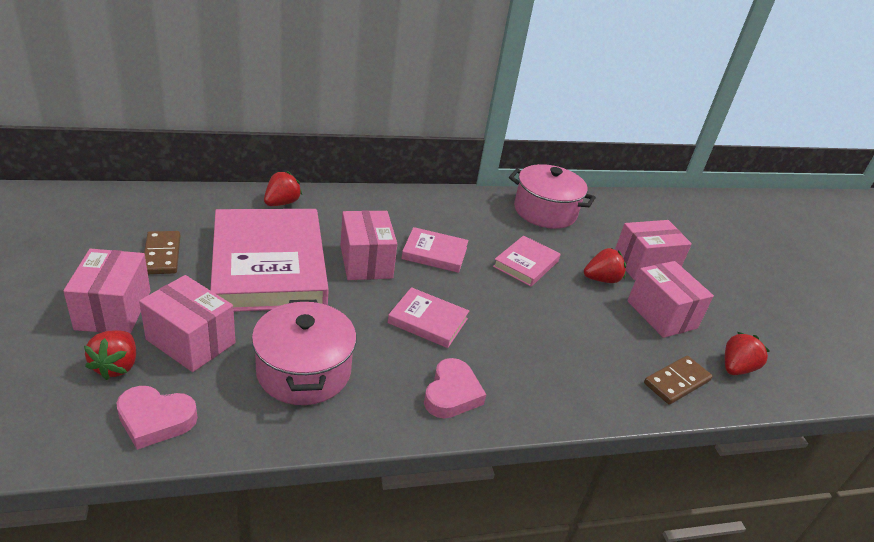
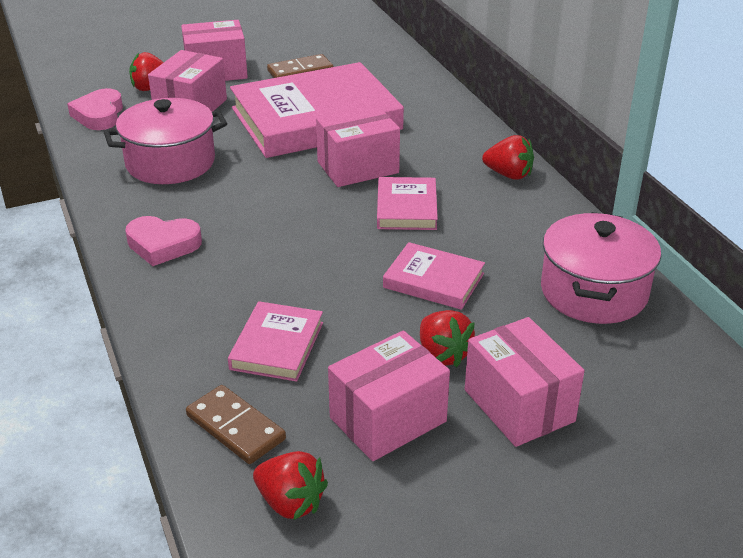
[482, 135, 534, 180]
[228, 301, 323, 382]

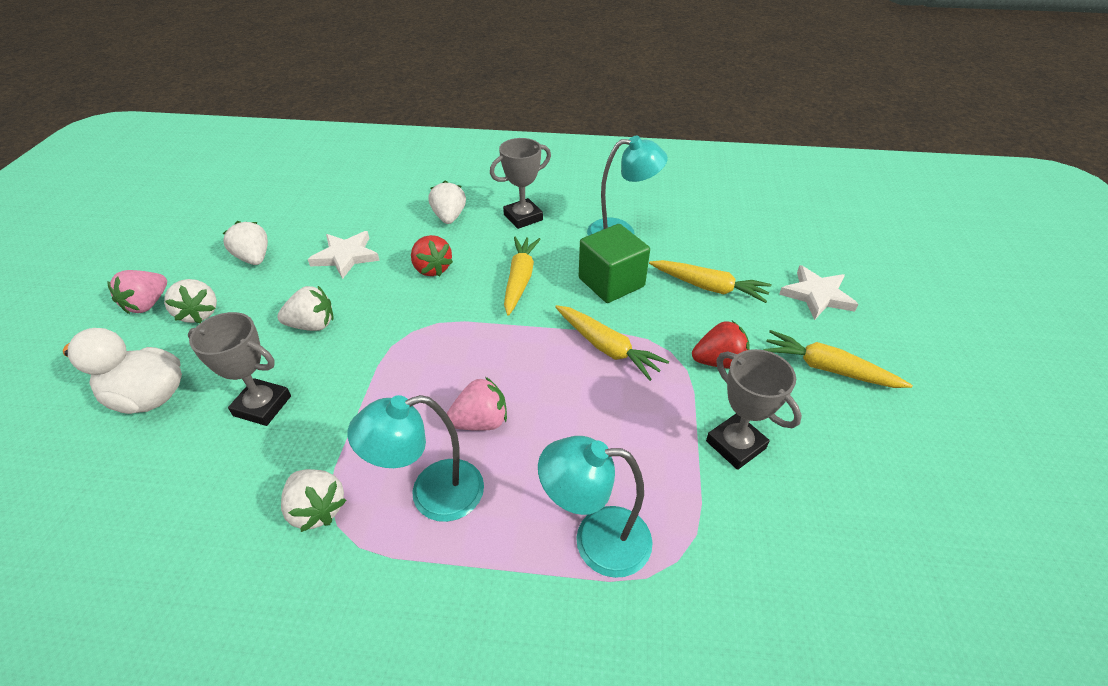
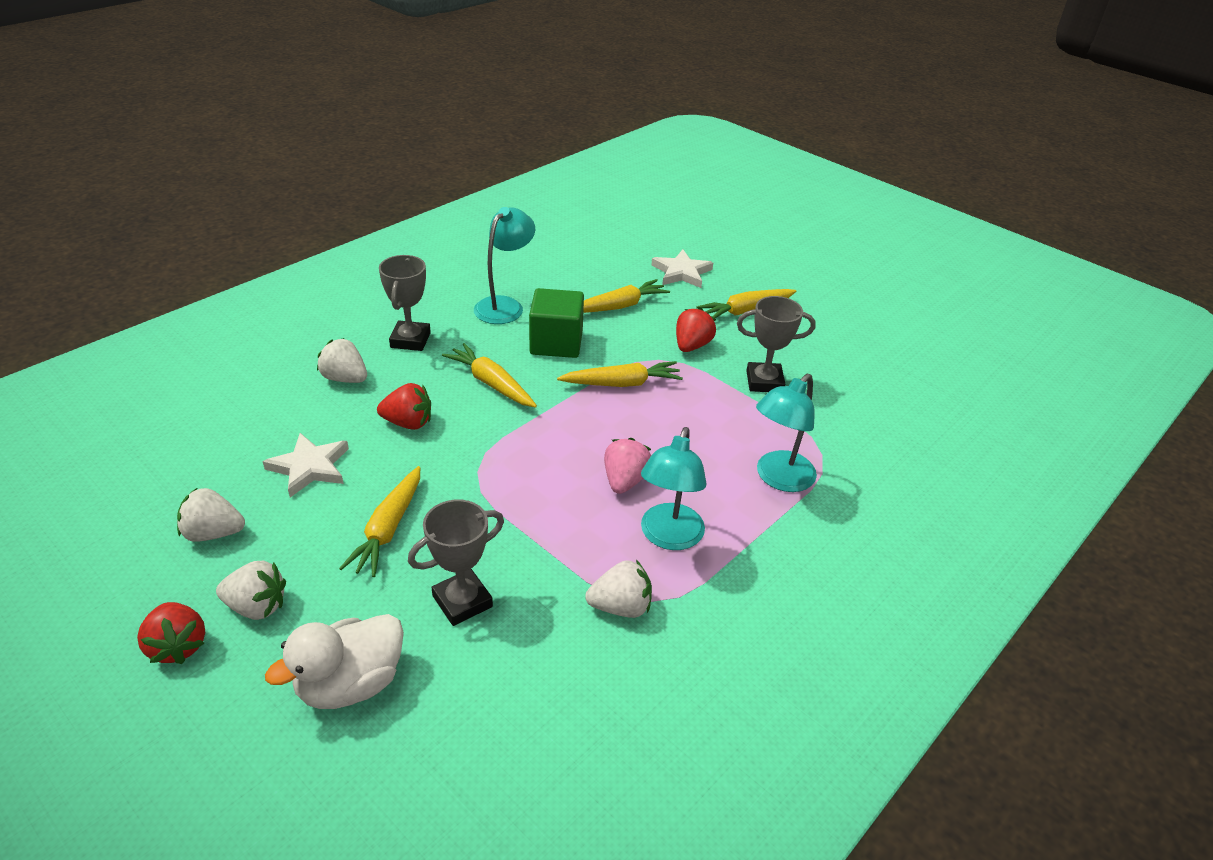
[137, 602, 205, 664]
[339, 466, 420, 577]

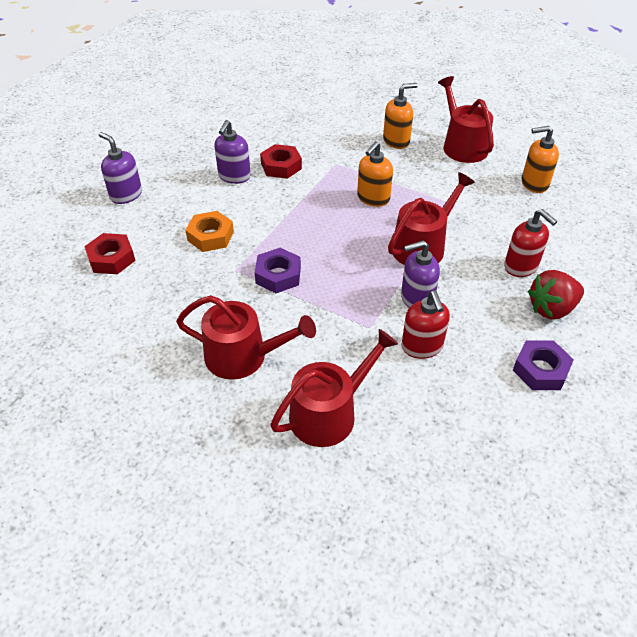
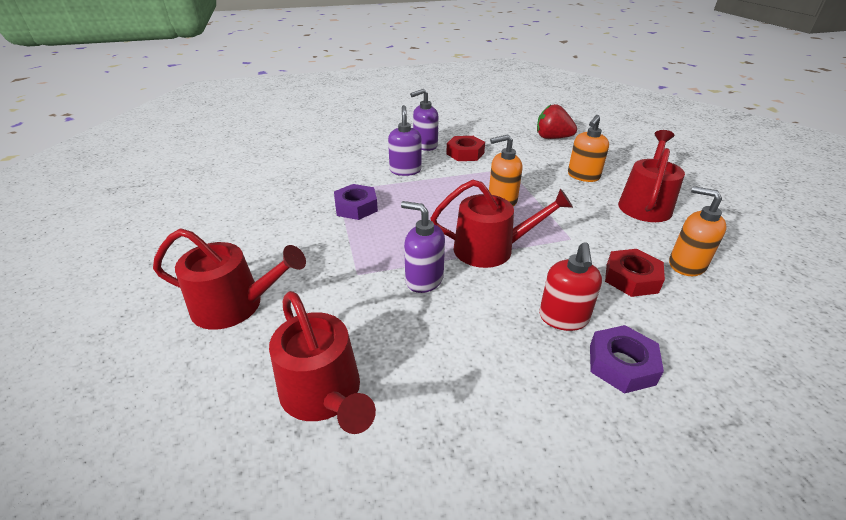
[568, 115, 609, 182]
[388, 105, 422, 176]
[185, 211, 234, 252] (first image)
[605, 249, 665, 297]
[537, 104, 577, 139]
[402, 291, 450, 359] (first image)
[269, 291, 376, 434]
[590, 325, 664, 394]

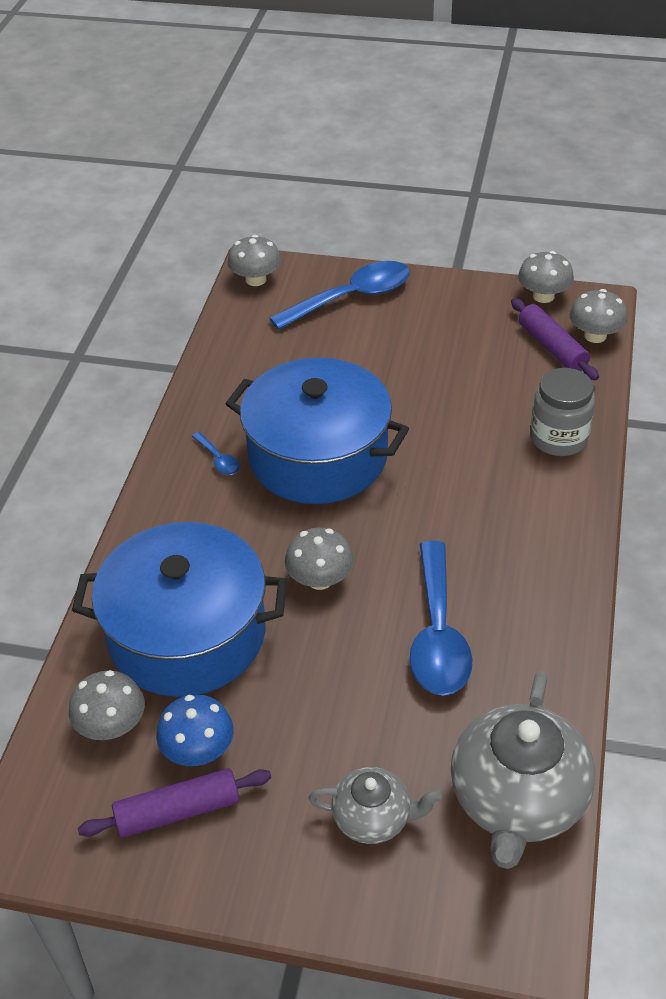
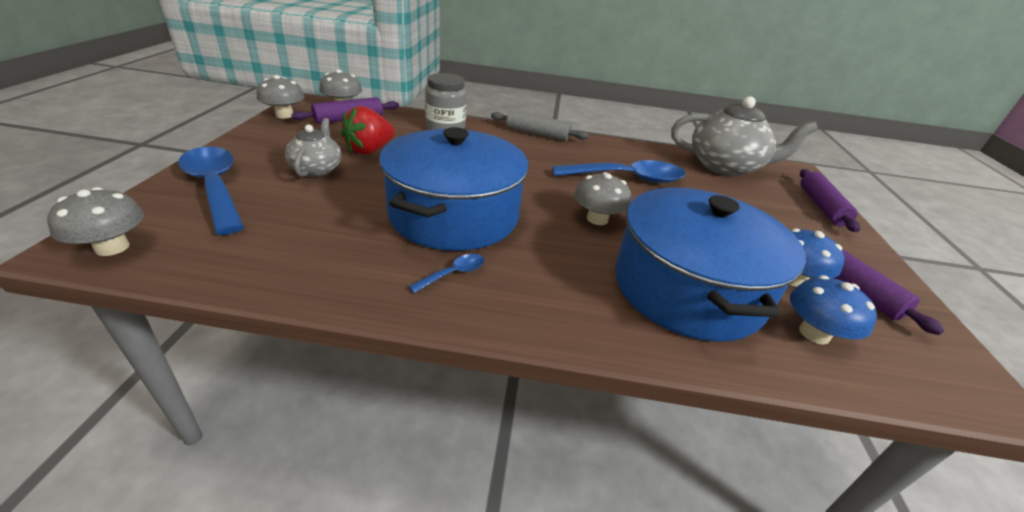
[790, 275, 877, 344]
[285, 118, 341, 177]
[341, 106, 395, 155]
[491, 110, 589, 141]
[800, 169, 860, 232]

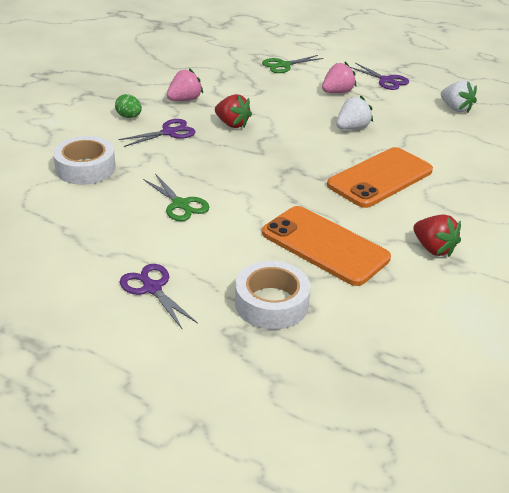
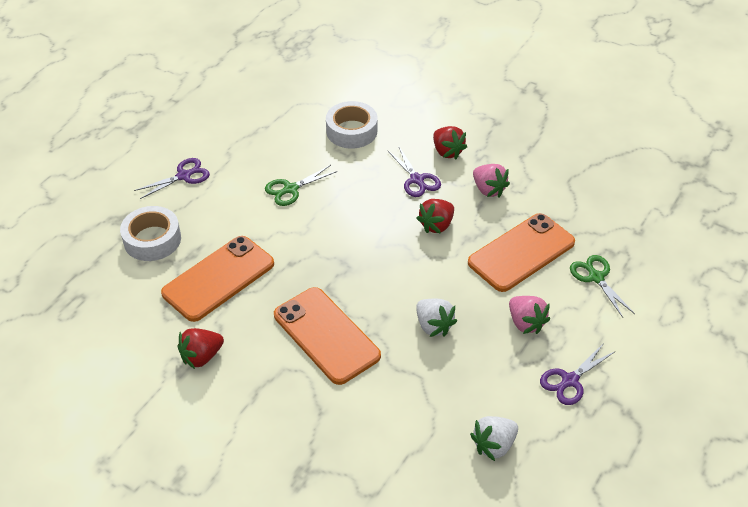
[433, 126, 467, 159]
[468, 213, 575, 292]

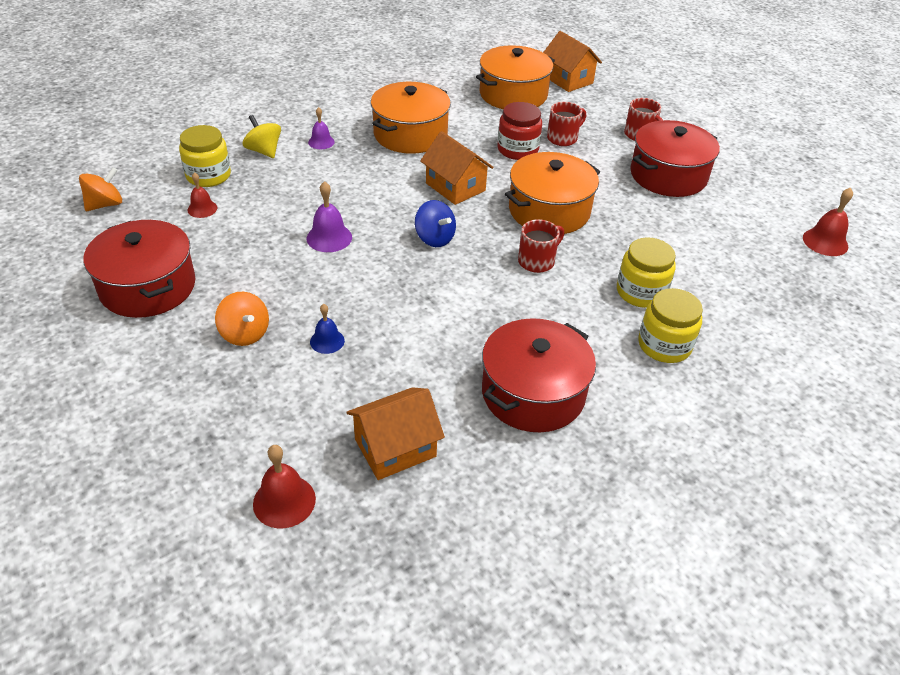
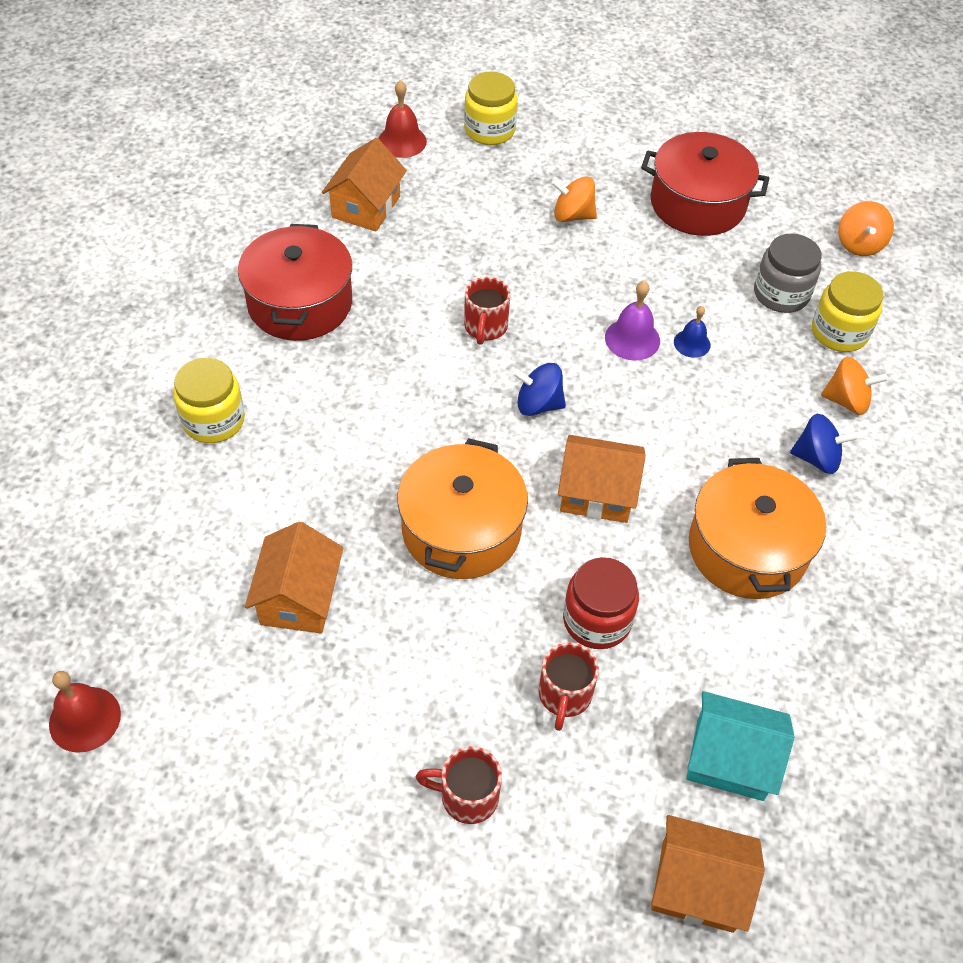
[686, 691, 795, 801]
[790, 414, 859, 474]
[821, 357, 888, 415]
[630, 120, 720, 197] (first image)
[754, 233, 822, 313]
[464, 277, 510, 345]
[464, 71, 518, 145]
[674, 306, 710, 358]
[245, 521, 343, 634]

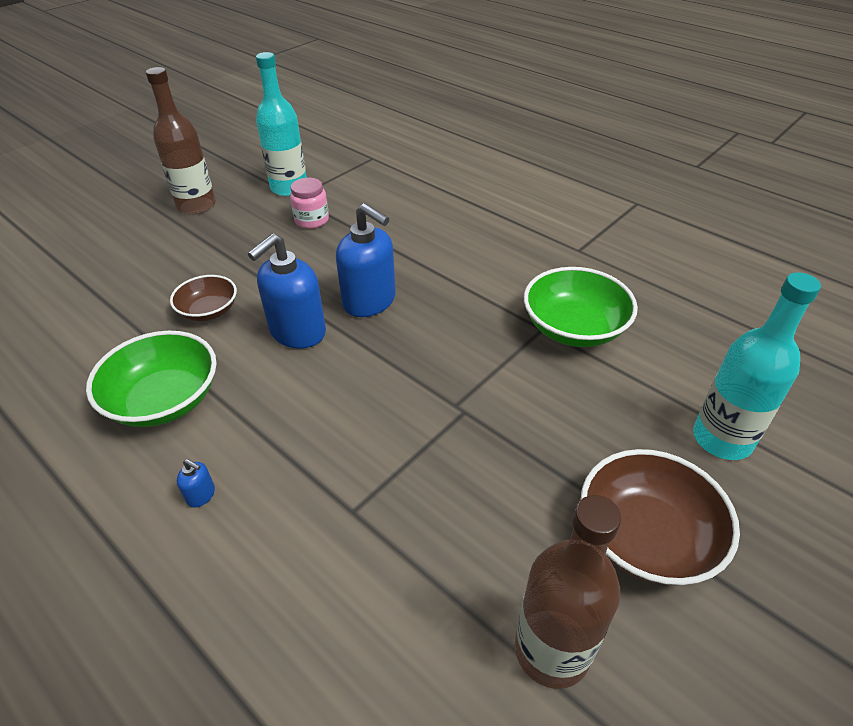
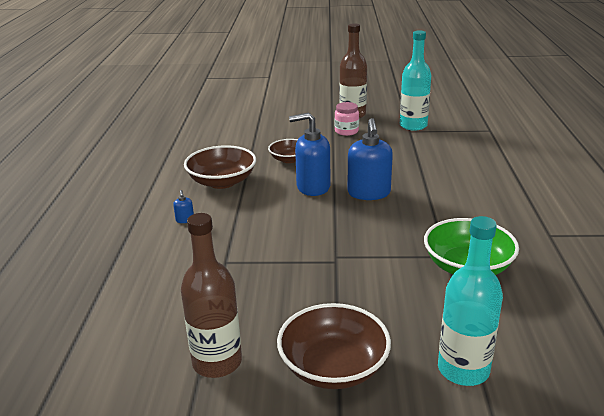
[335, 102, 359, 136]
[184, 145, 256, 189]

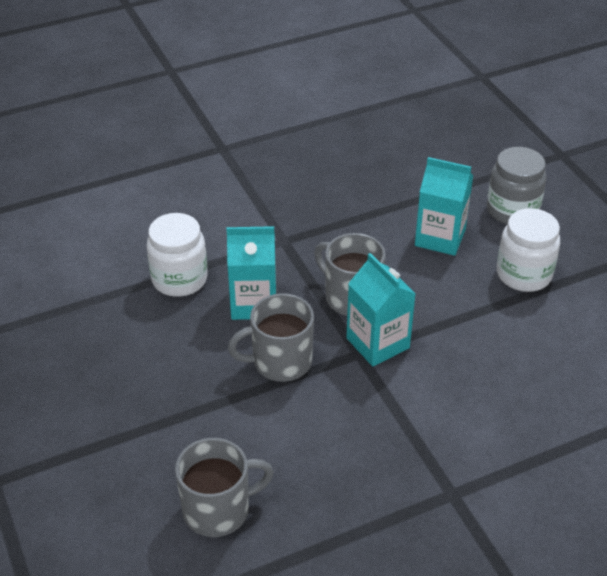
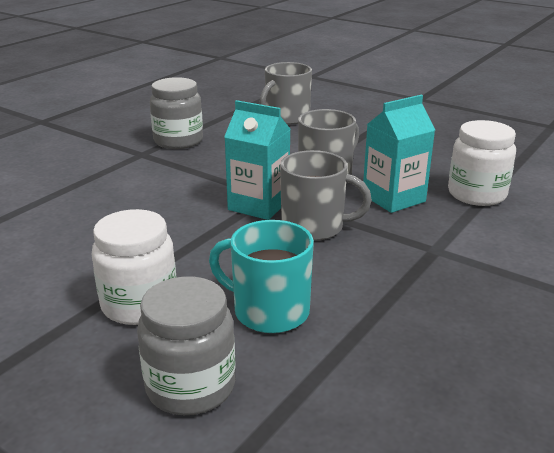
[209, 220, 314, 333]
[150, 77, 203, 149]

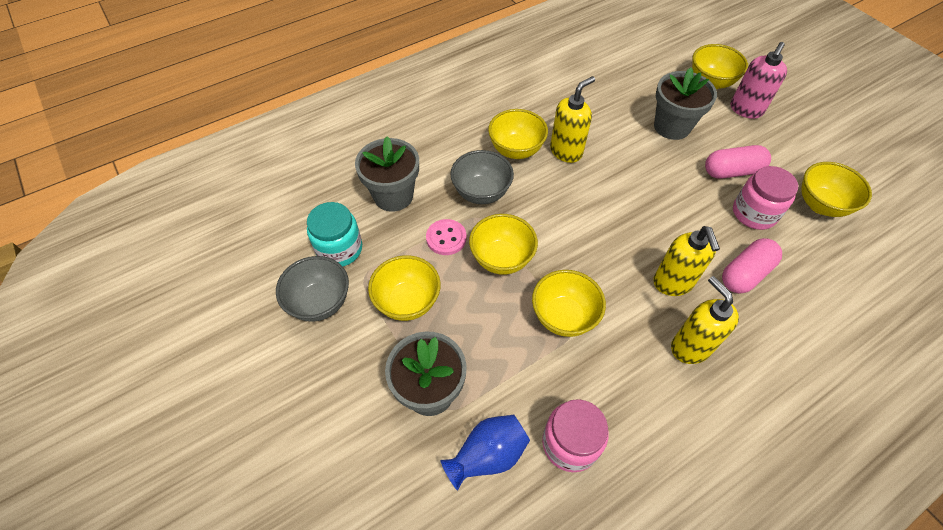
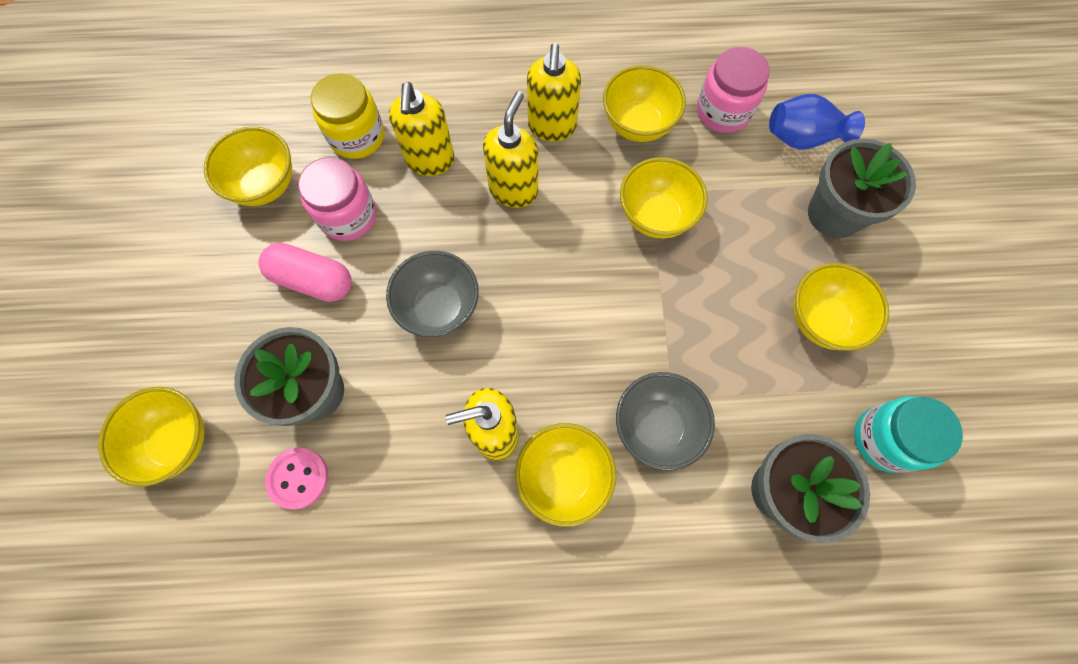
[731, 42, 787, 119] (first image)
[603, 65, 686, 142]
[265, 448, 328, 509]
[389, 82, 454, 176]
[386, 251, 479, 337]
[311, 73, 384, 159]

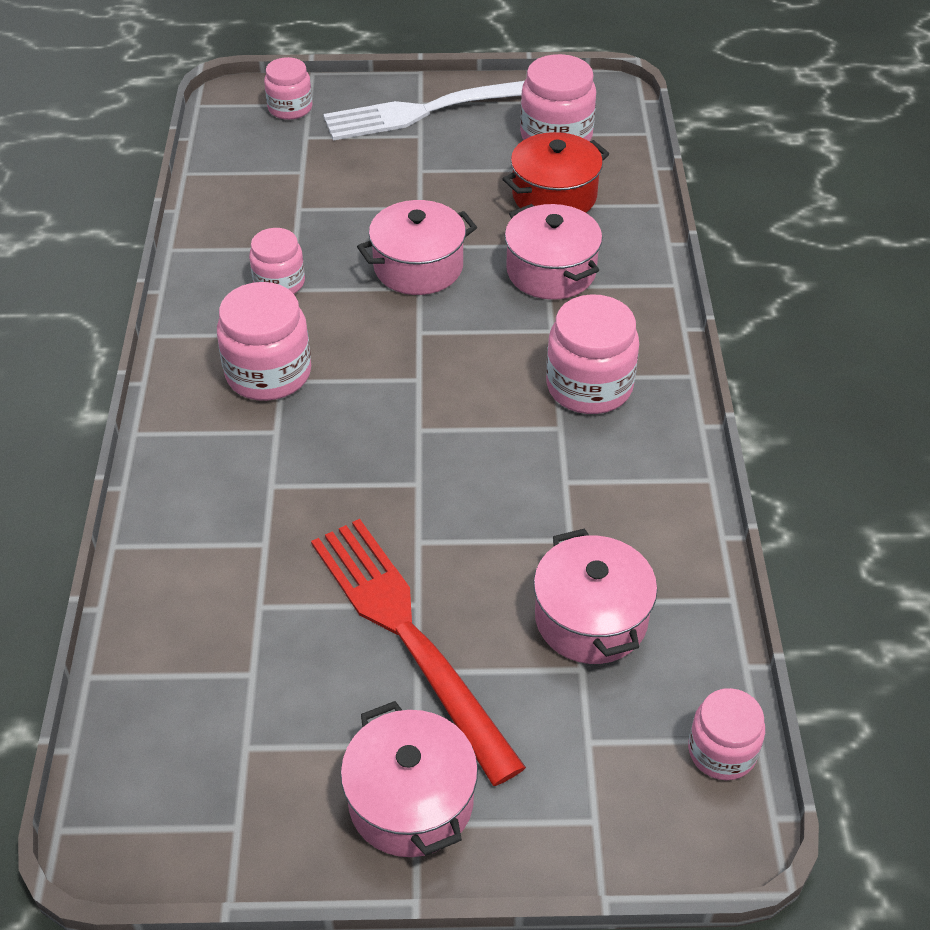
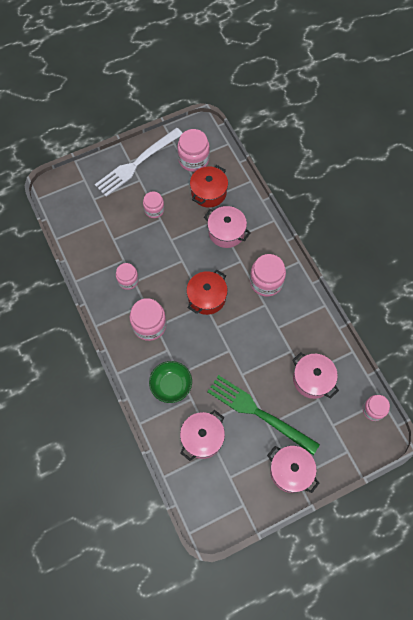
[143, 191, 164, 218]
[180, 410, 225, 461]
[207, 375, 320, 455]
[186, 270, 228, 315]
[149, 361, 192, 403]

